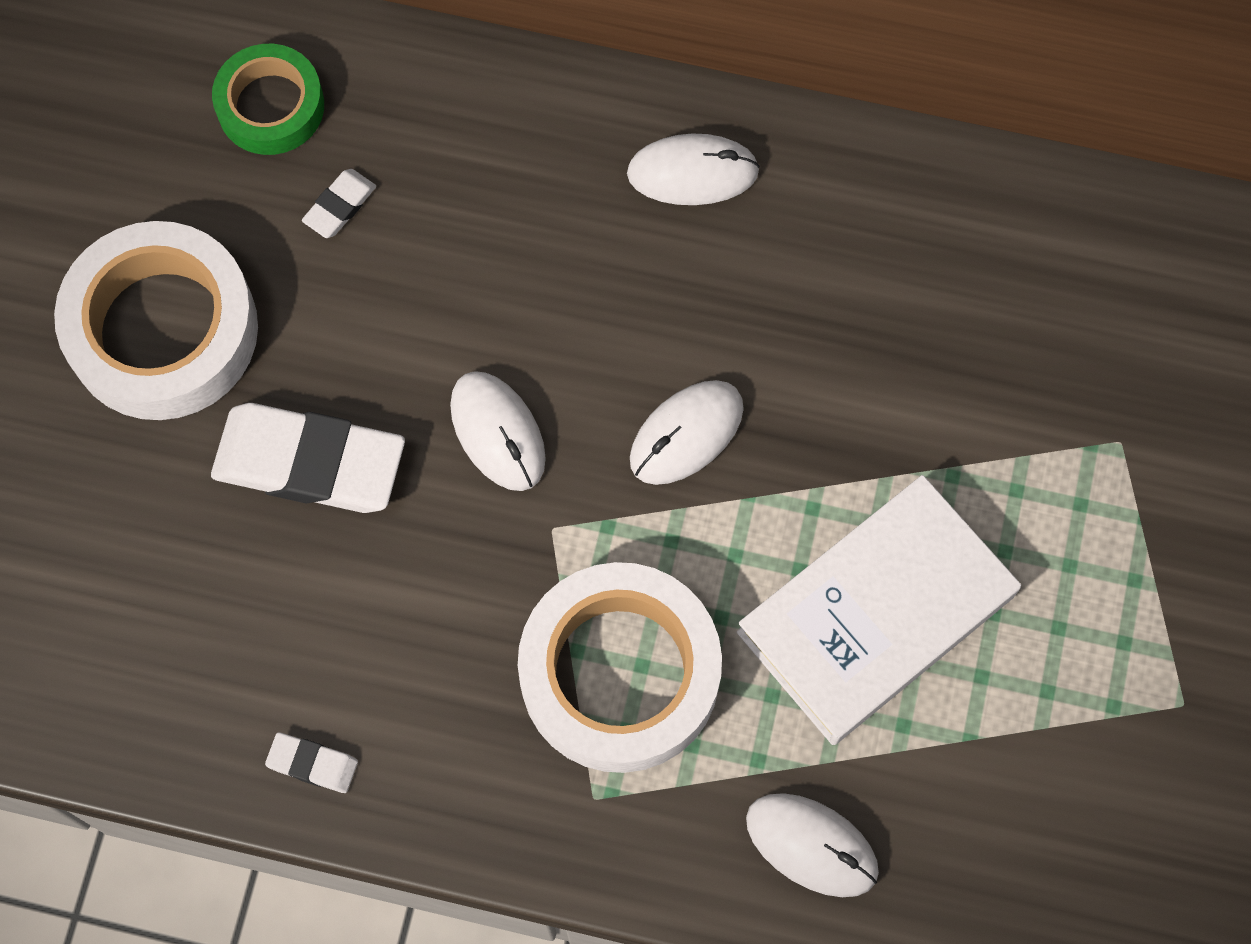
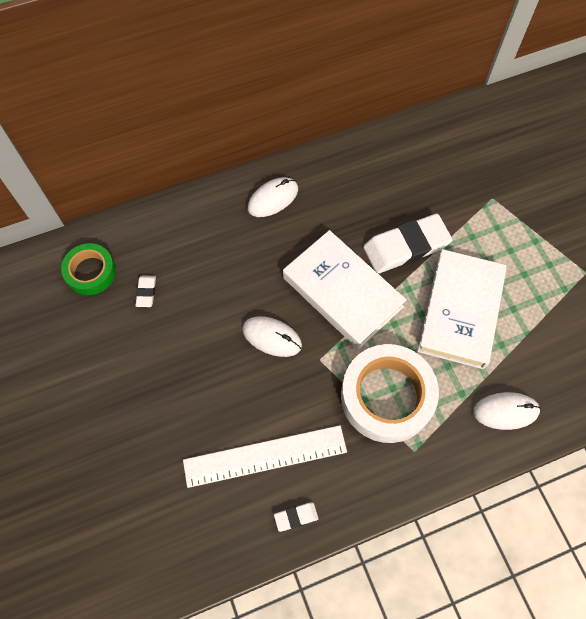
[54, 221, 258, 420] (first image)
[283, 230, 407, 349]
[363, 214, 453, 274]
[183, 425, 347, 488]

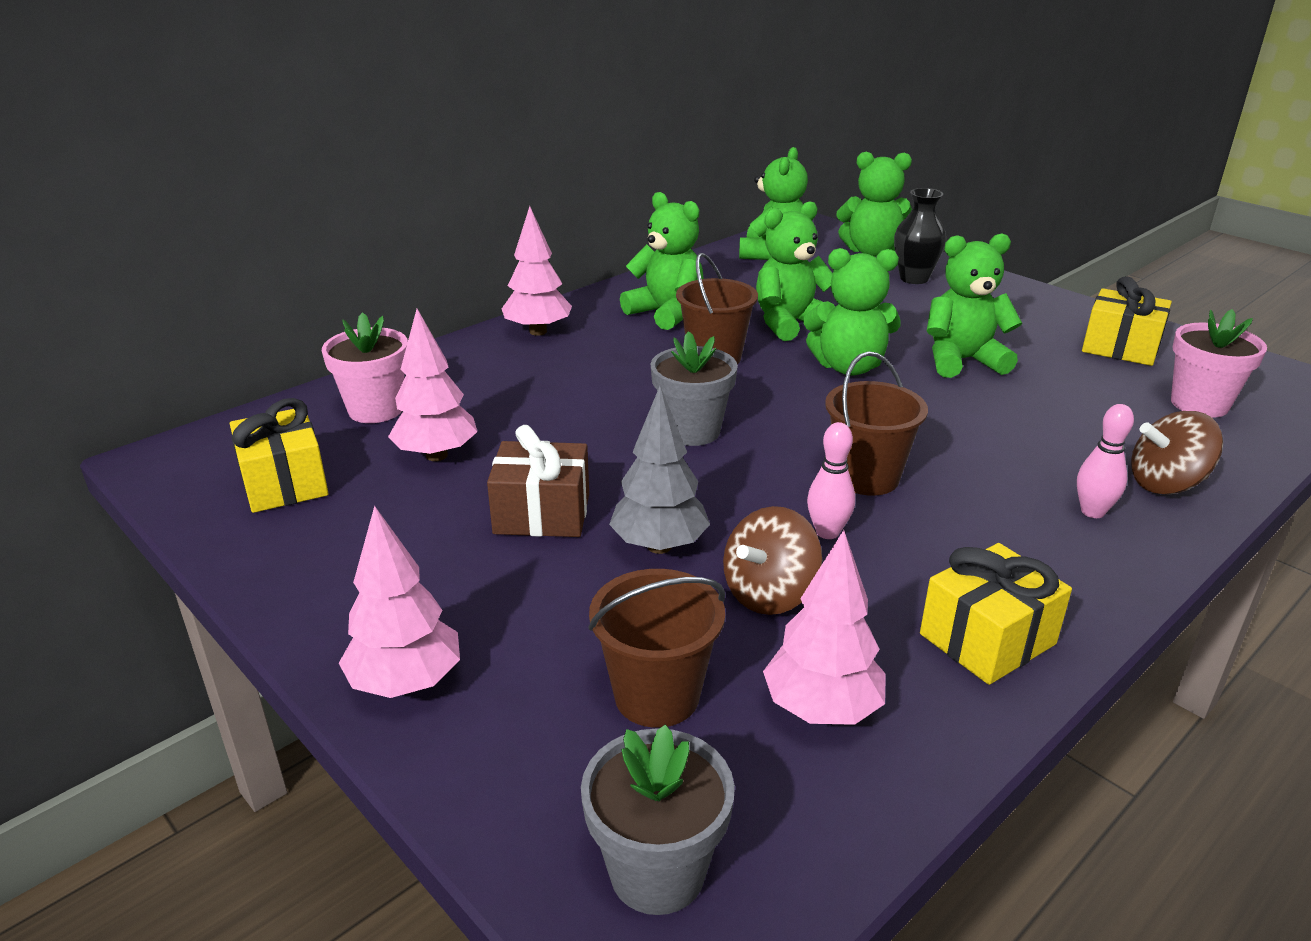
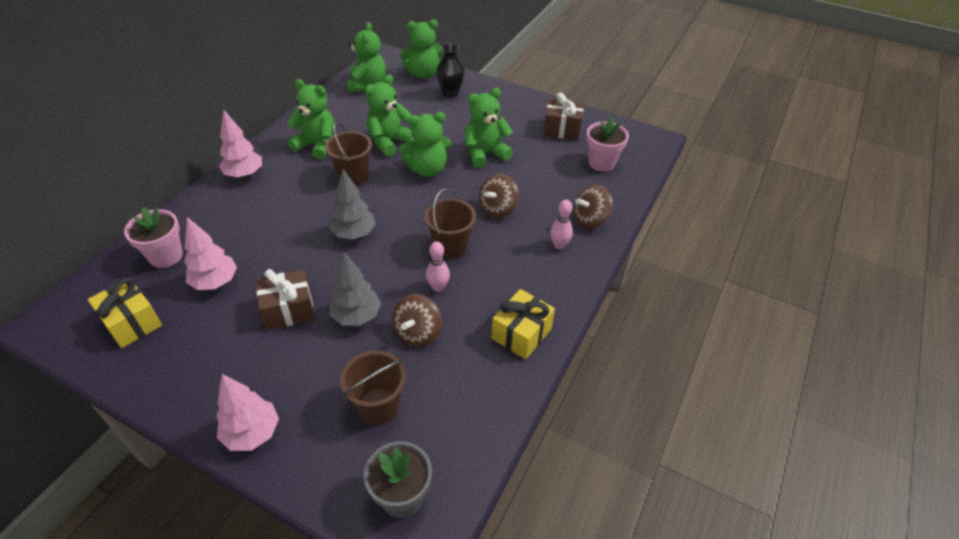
[544, 92, 584, 140]
[329, 169, 376, 240]
[763, 530, 886, 725] (first image)
[479, 173, 519, 218]

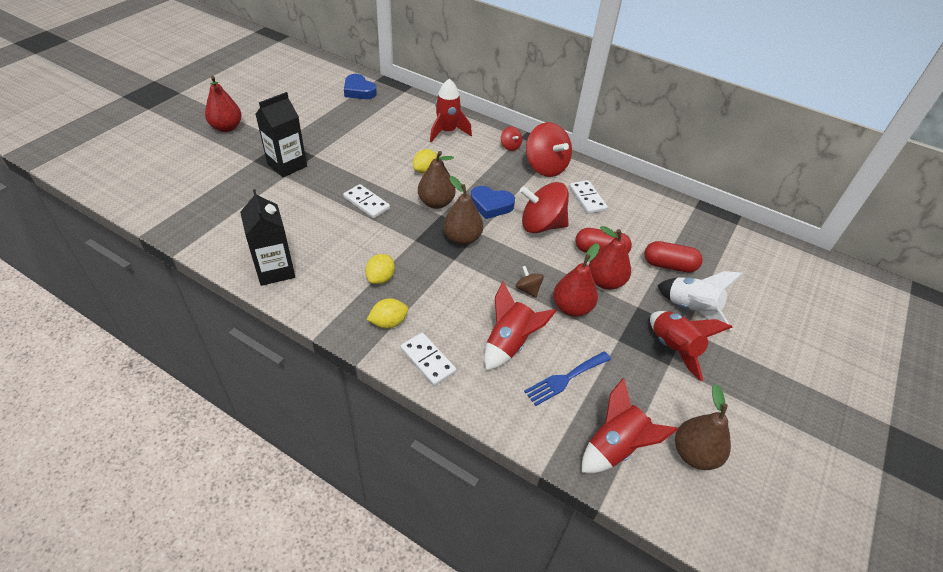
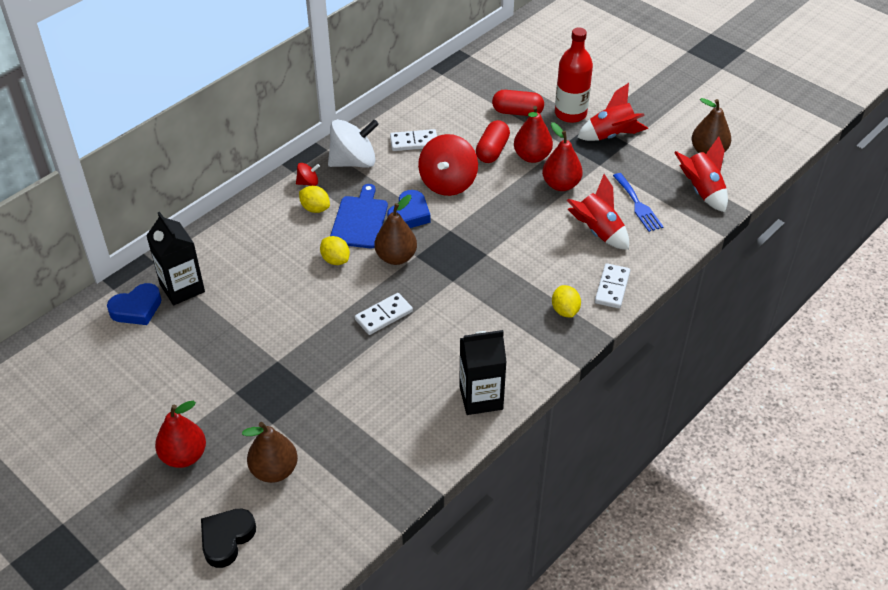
[430, 79, 472, 142] (first image)
[146, 212, 205, 305]
[328, 119, 379, 168]
[242, 422, 298, 483]
[492, 90, 544, 116]
[299, 186, 330, 213]
[515, 266, 544, 298] (first image)
[555, 27, 593, 123]
[595, 263, 630, 308]
[330, 184, 388, 249]
[201, 509, 256, 568]

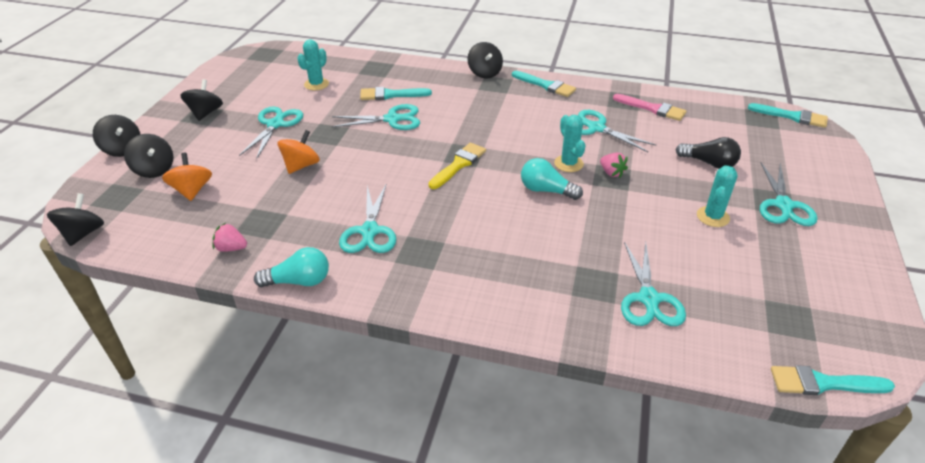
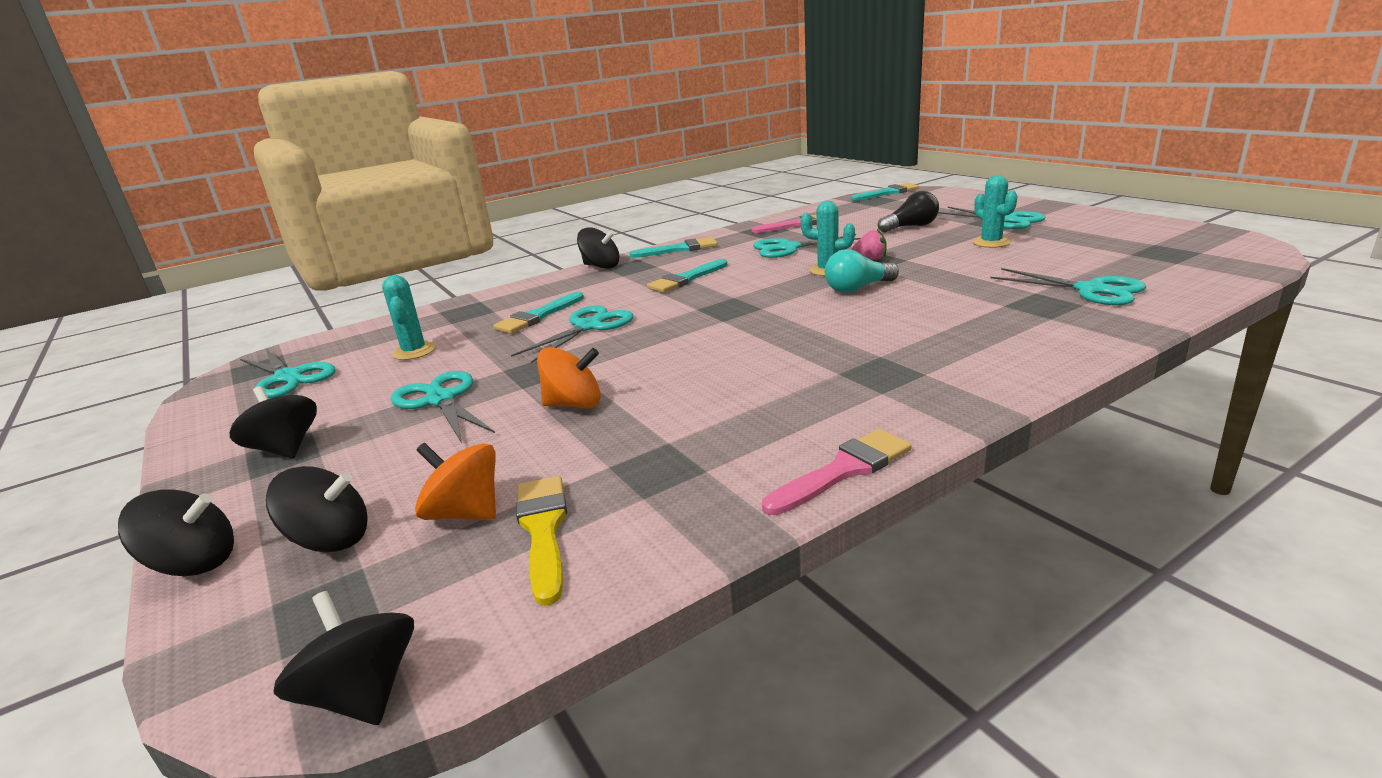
[537, 347, 601, 409]
[516, 476, 567, 606]
[240, 349, 336, 398]
[212, 223, 247, 252] (first image)
[762, 429, 912, 515]
[647, 259, 727, 293]

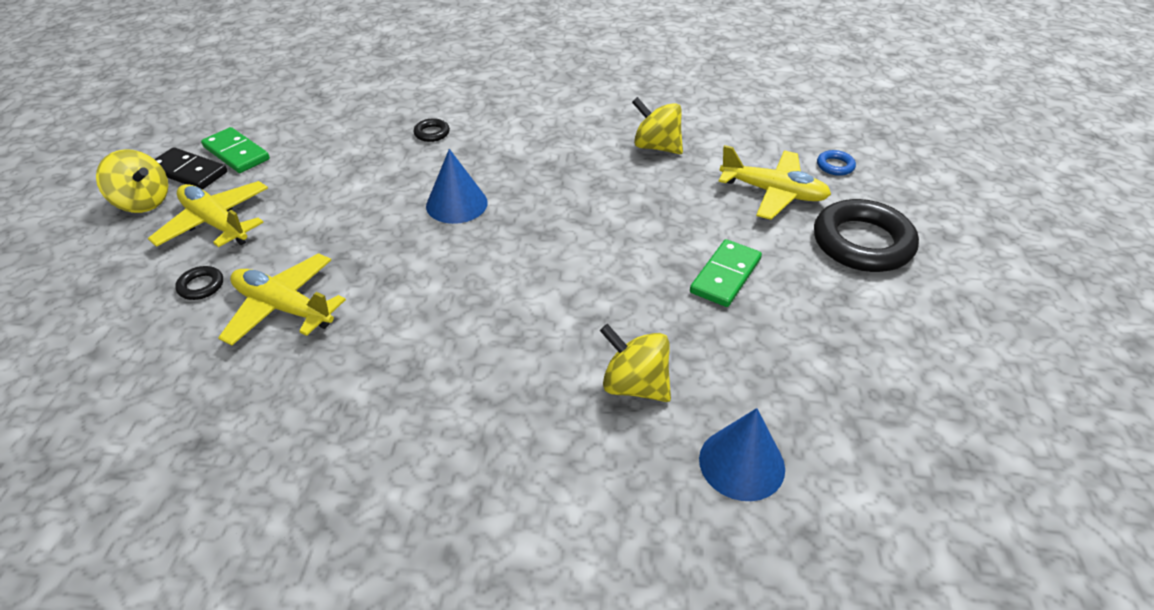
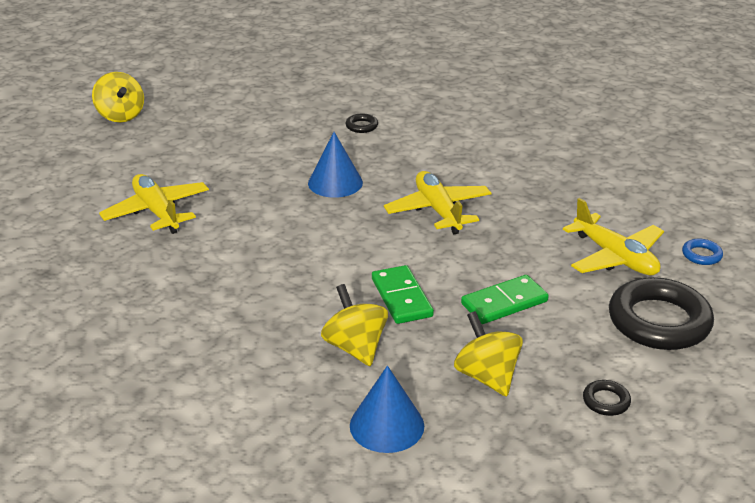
[454, 311, 523, 397]
[372, 265, 434, 324]
[155, 147, 227, 190] (first image)
[384, 171, 491, 234]
[583, 380, 631, 416]

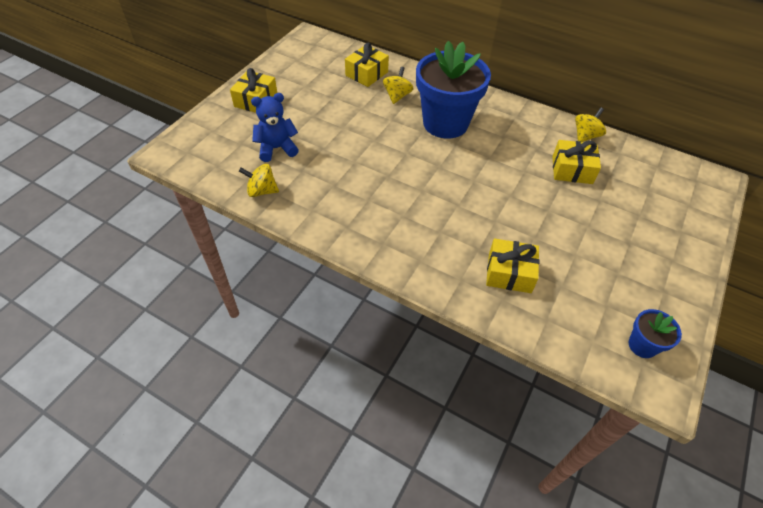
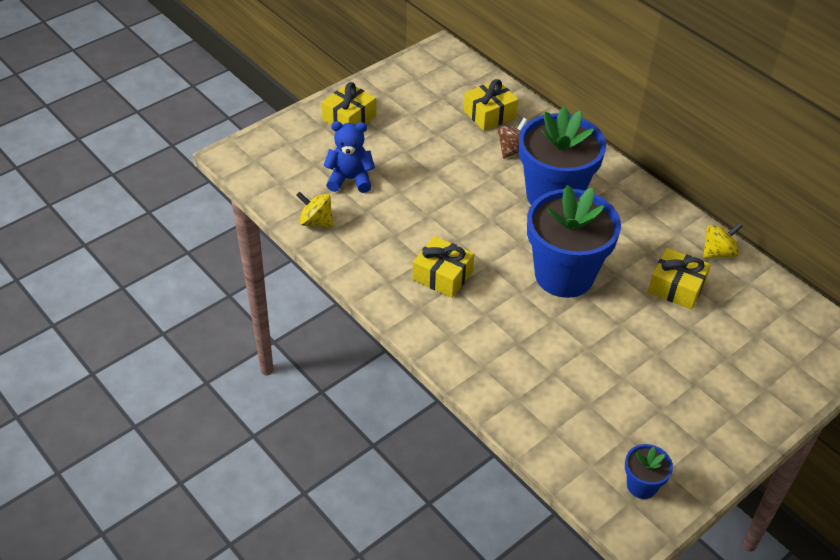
[498, 118, 527, 159]
[413, 236, 474, 298]
[527, 185, 621, 298]

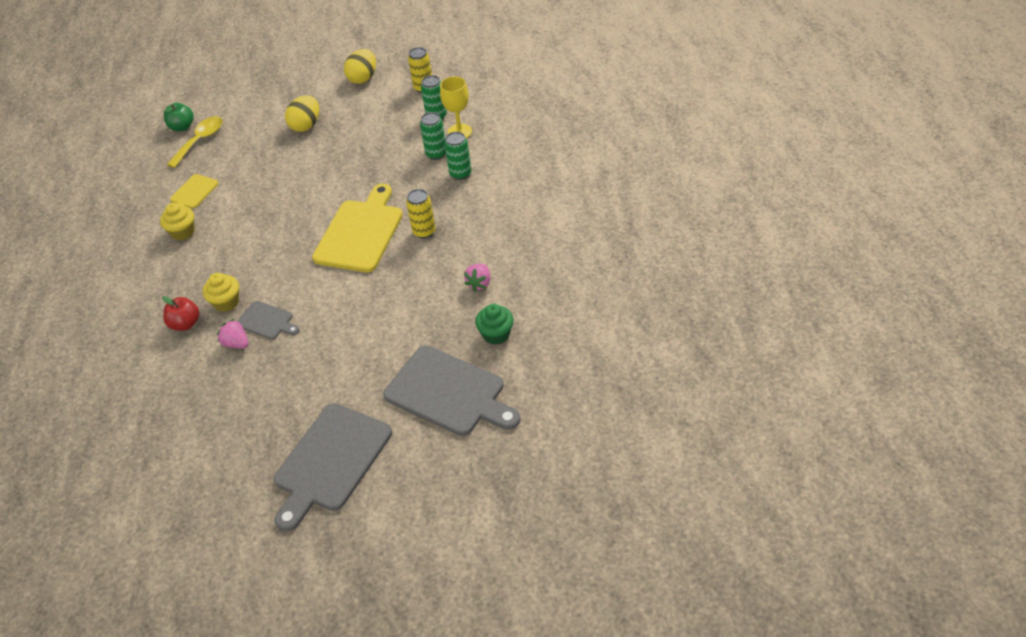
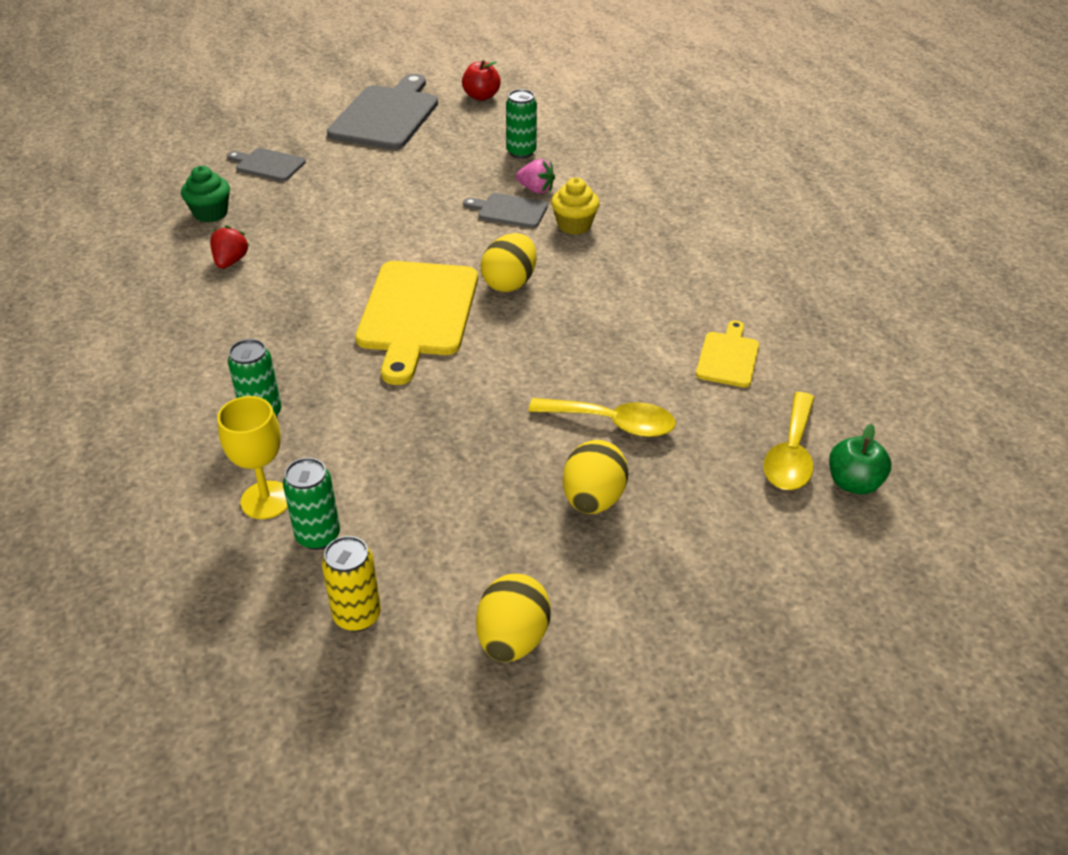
[506, 89, 537, 159]
[406, 189, 436, 238] (first image)
[160, 203, 195, 240] (first image)
[210, 225, 249, 269]
[462, 60, 501, 101]
[227, 148, 306, 181]
[481, 233, 537, 292]
[528, 398, 676, 437]

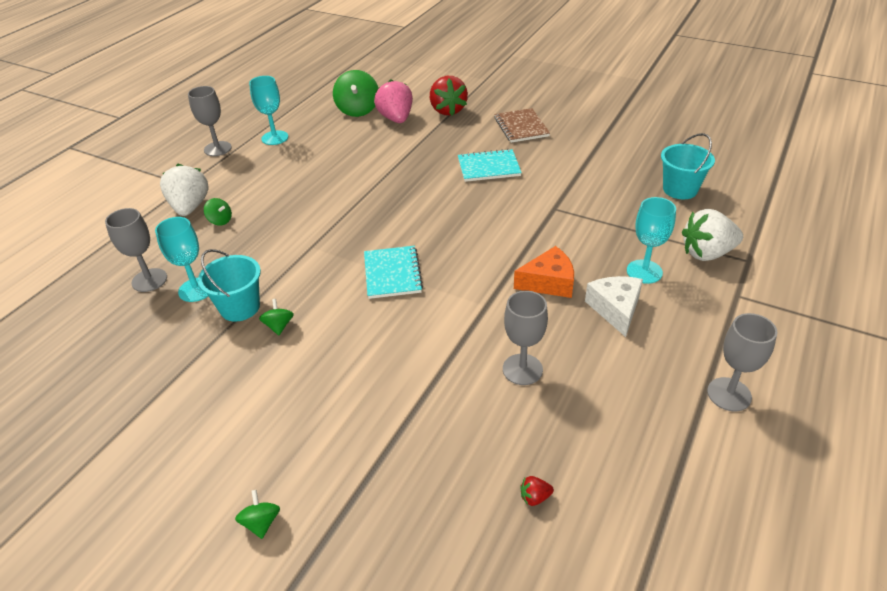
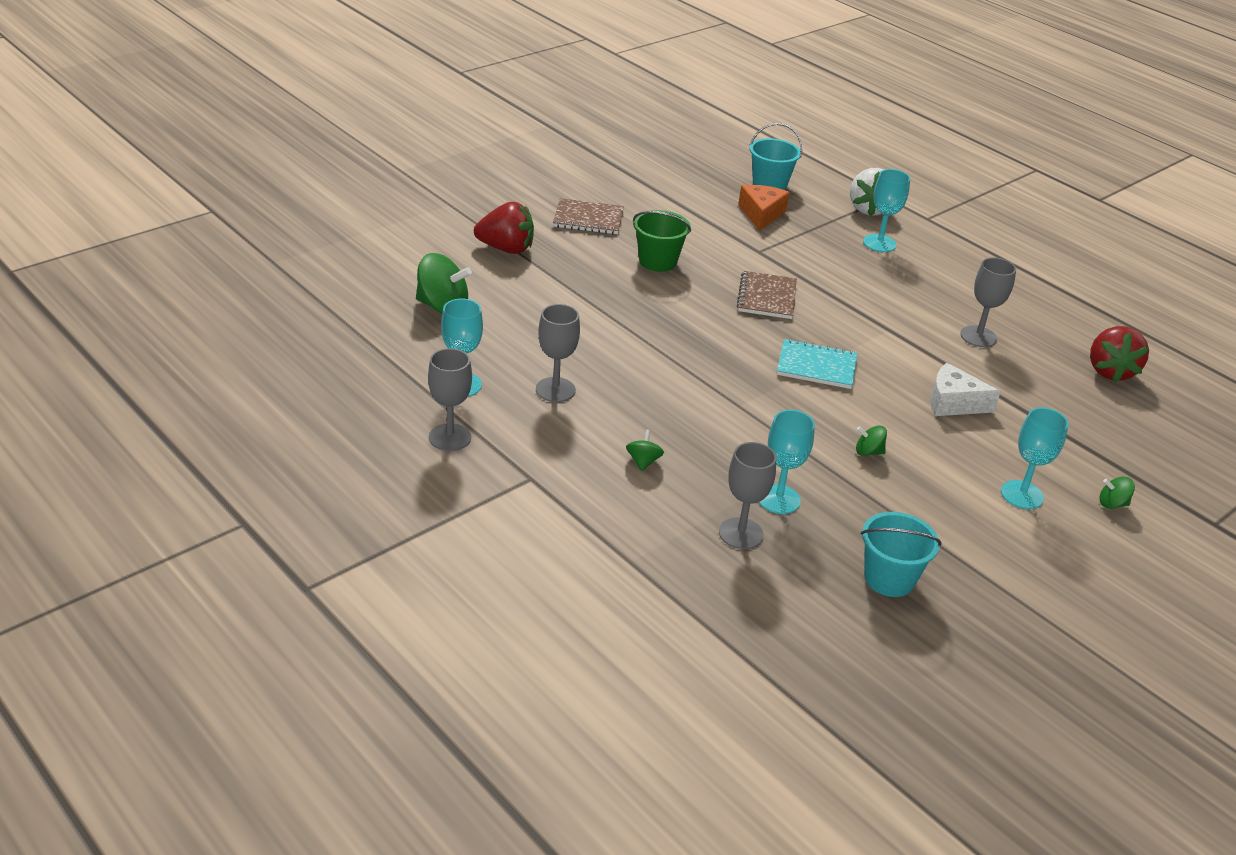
[374, 79, 413, 123] (first image)
[633, 210, 691, 272]
[160, 164, 209, 216] (first image)
[626, 430, 664, 471]
[738, 185, 790, 231]
[861, 512, 942, 597]
[930, 363, 1001, 416]
[536, 304, 580, 402]
[1090, 326, 1149, 382]
[737, 271, 797, 319]
[1001, 407, 1069, 509]

